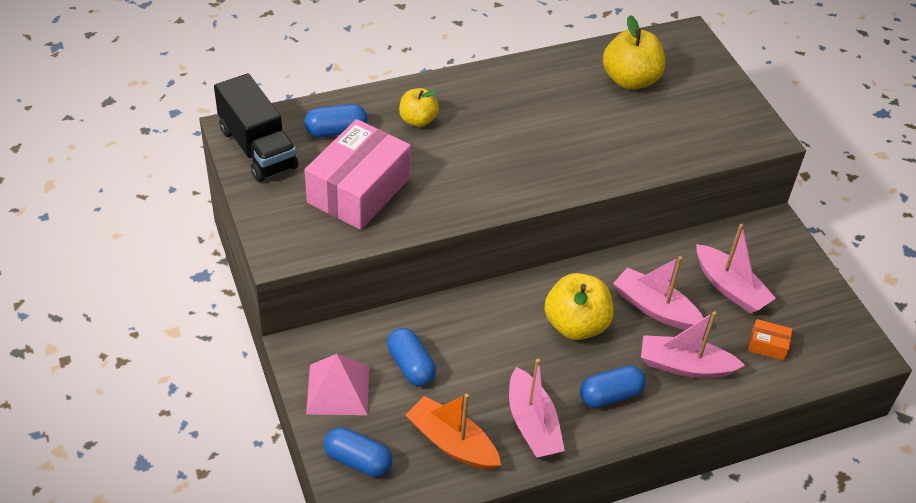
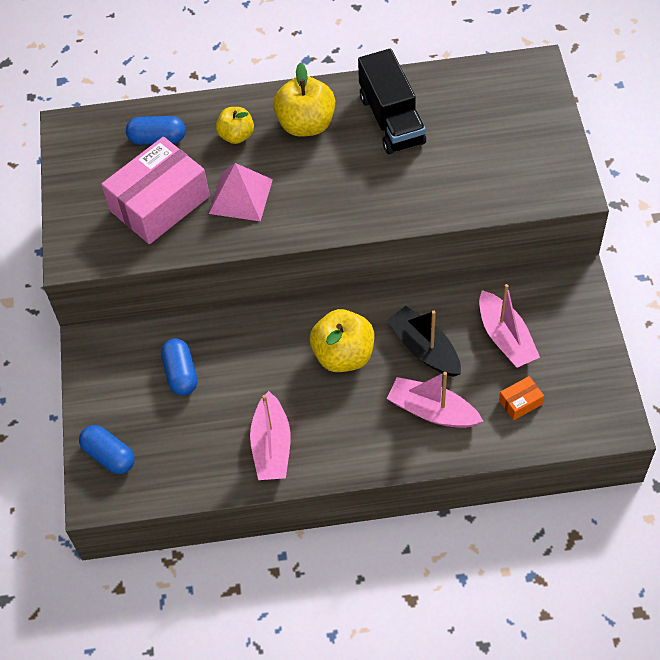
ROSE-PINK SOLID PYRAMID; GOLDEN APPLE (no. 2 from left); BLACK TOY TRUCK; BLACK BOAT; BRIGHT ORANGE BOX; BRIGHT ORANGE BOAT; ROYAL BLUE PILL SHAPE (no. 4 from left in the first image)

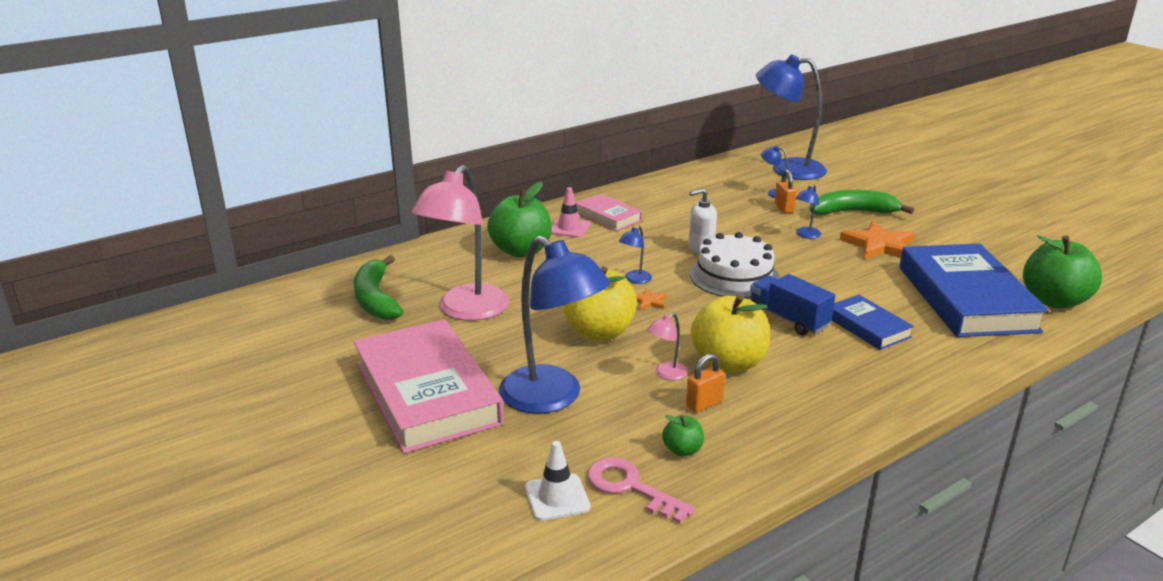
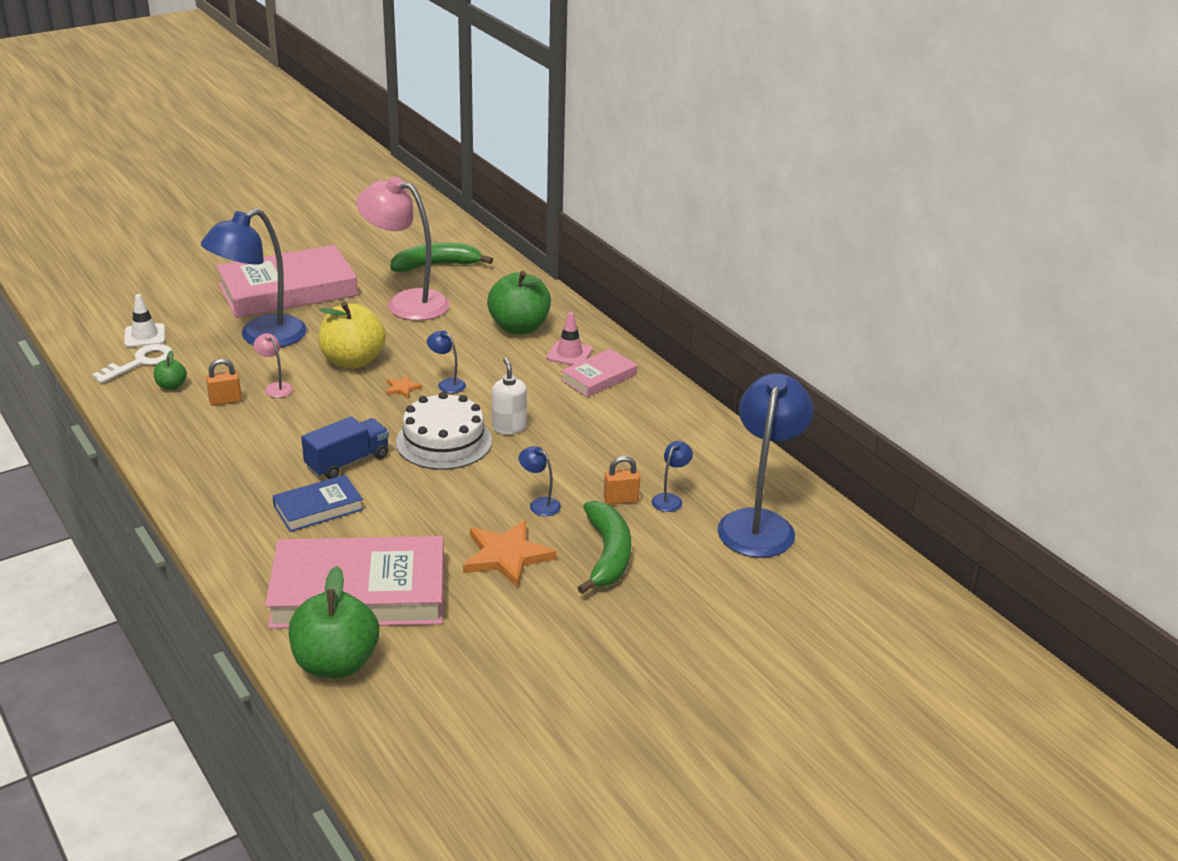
SNOW-WHITE LATCHKEY; BRIGHT ORANGE LOCK (no. 1 from left); ROSE-PINK HARDCOVER (no. 2 from left); GOLDEN APPLE (no. 2 from left in the first image)

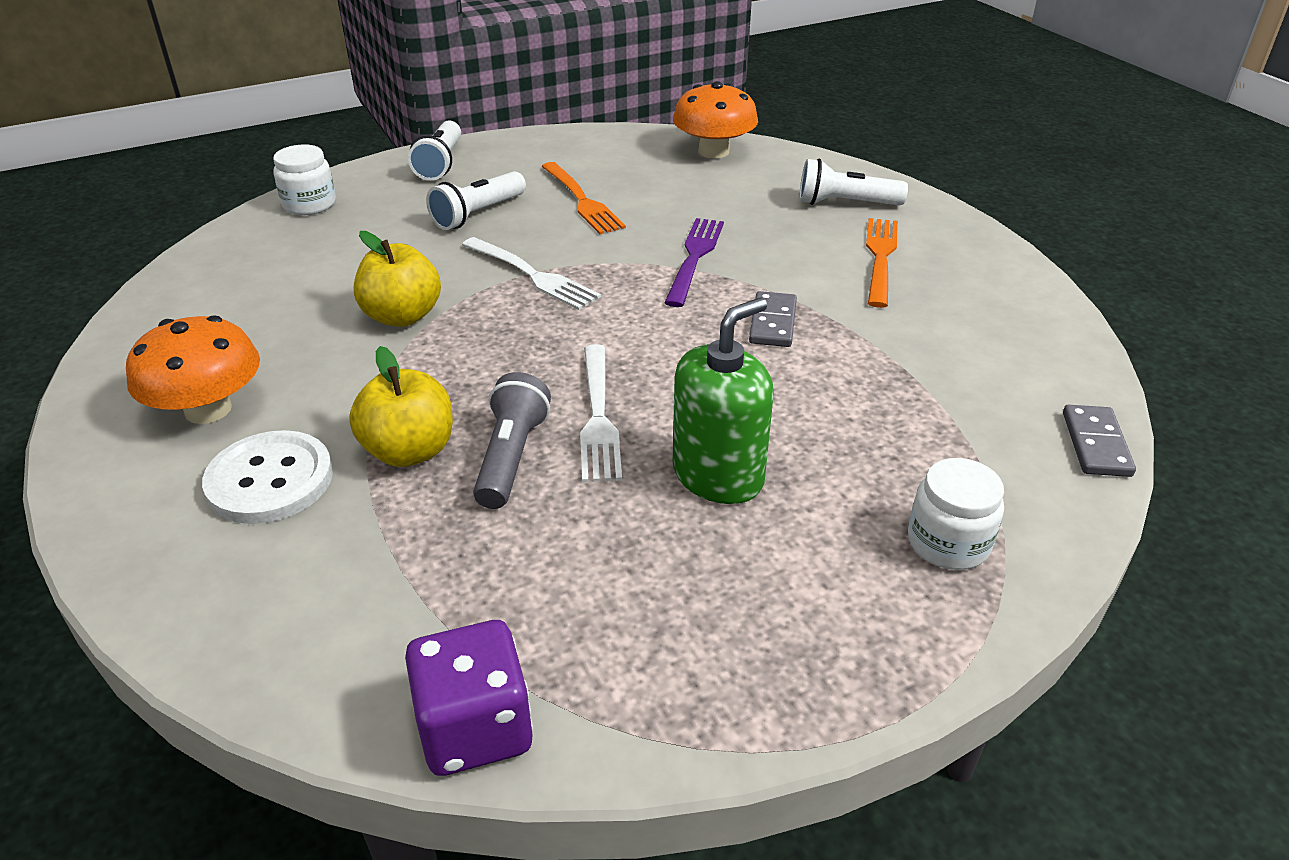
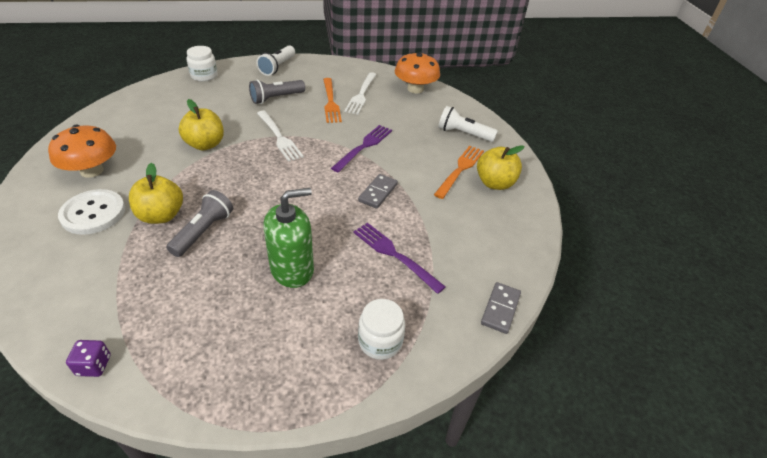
PURPLE DIE; GRAY POCKET TORCH (no. 2 from left); SNOW-WHITE FORK (no. 2 from left); PURPLE FORK (no. 2 from left); GOLDEN APPLE (no. 3 from left)

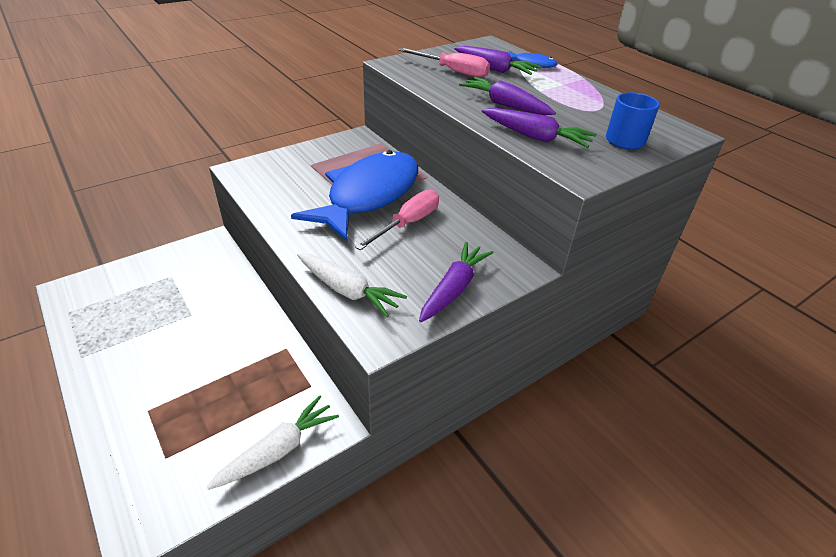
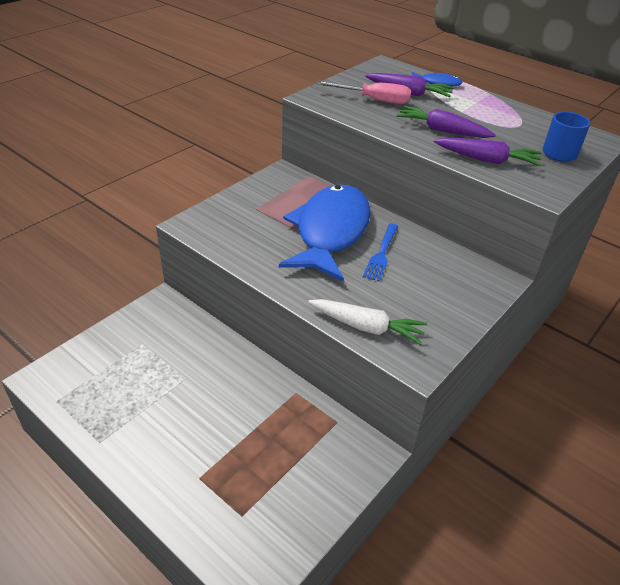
ROYAL BLUE FORK; SNOW-WHITE TOY CARROT (no. 1 from left in the first image); PURPLE TOY CARROT (no. 1 from left in the first image)

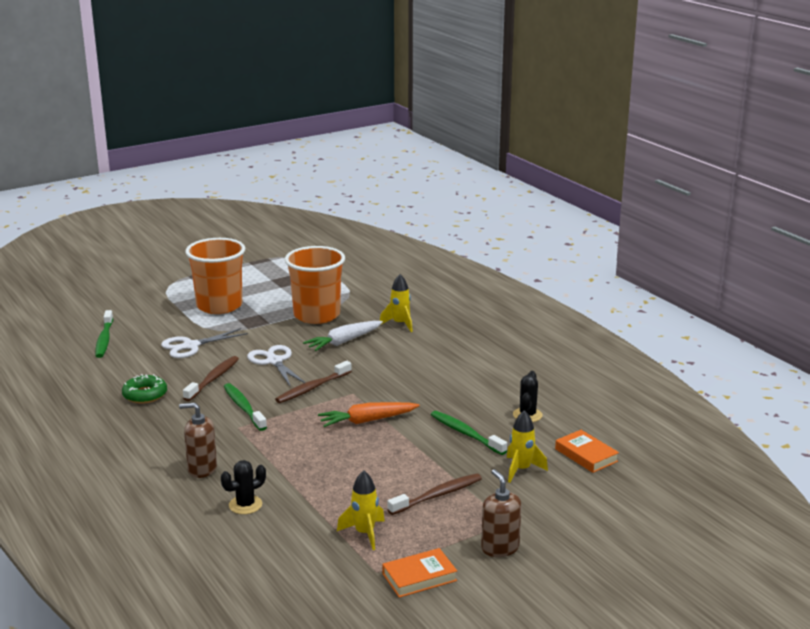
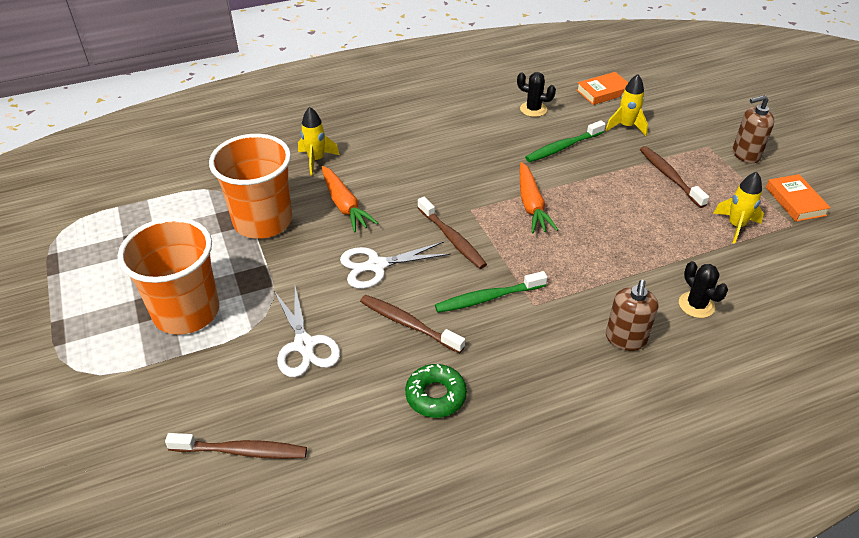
RUSSET TOOTH BRUSH (no. 1 from left); BRIGHT ORANGE TOY CARROT (no. 1 from left)

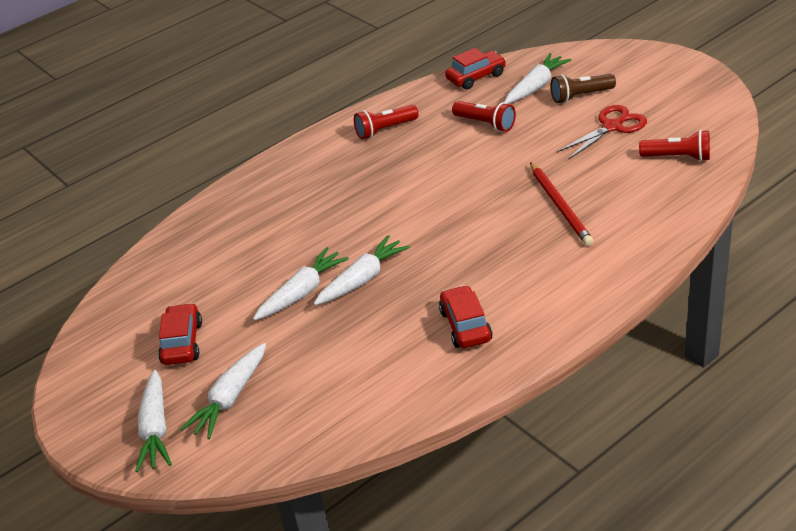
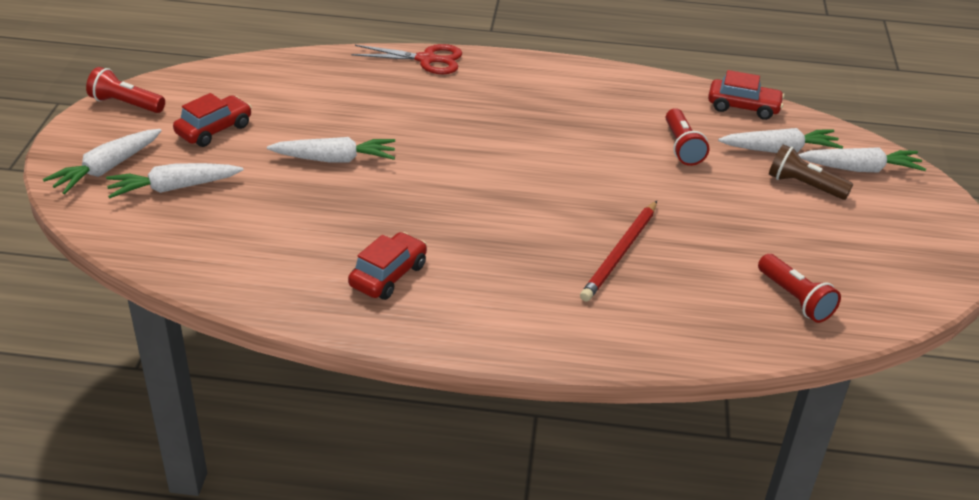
SCARLET POCKET TORCH (no. 1 from left); SCARLET PAIR OF SCISSORS; SNOW-WHITE TOY CARROT (no. 5 from left)

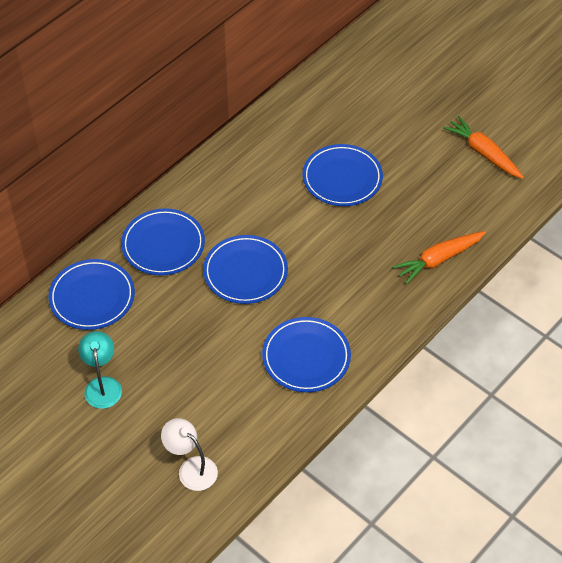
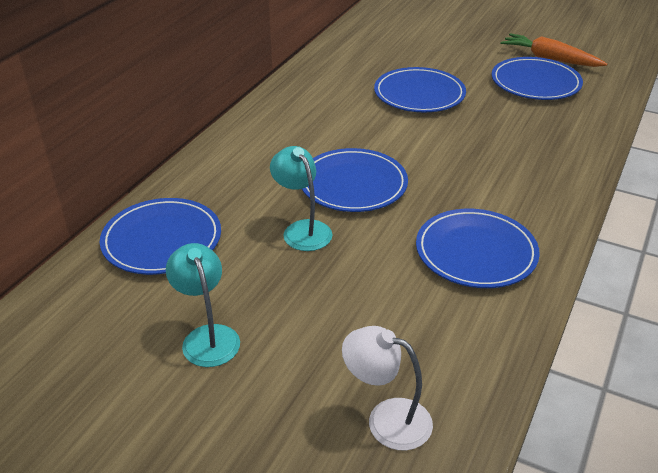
TEAL READING LAMP (no. 2 from left); ROYAL BLUE FLAT DISH (no. 5 from left); BRIGHT ORANGE TOY CARROT (no. 1 from left in the first image)

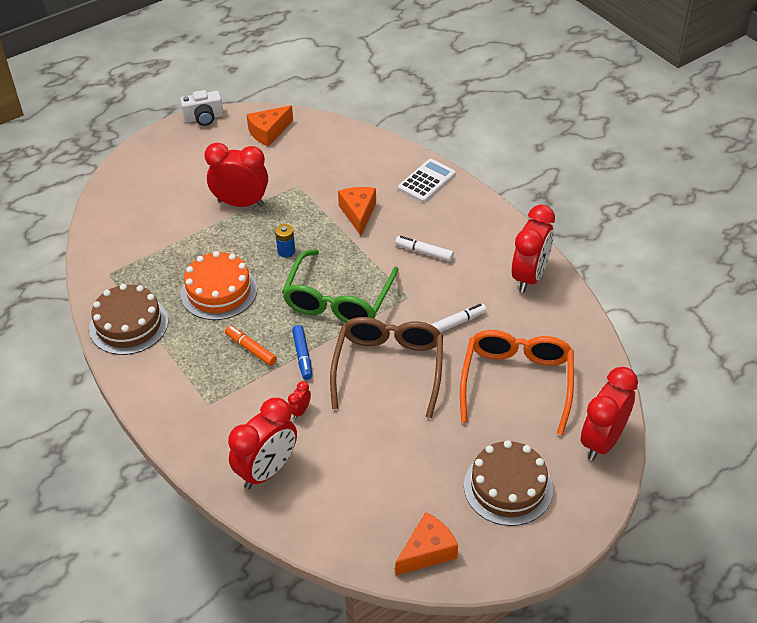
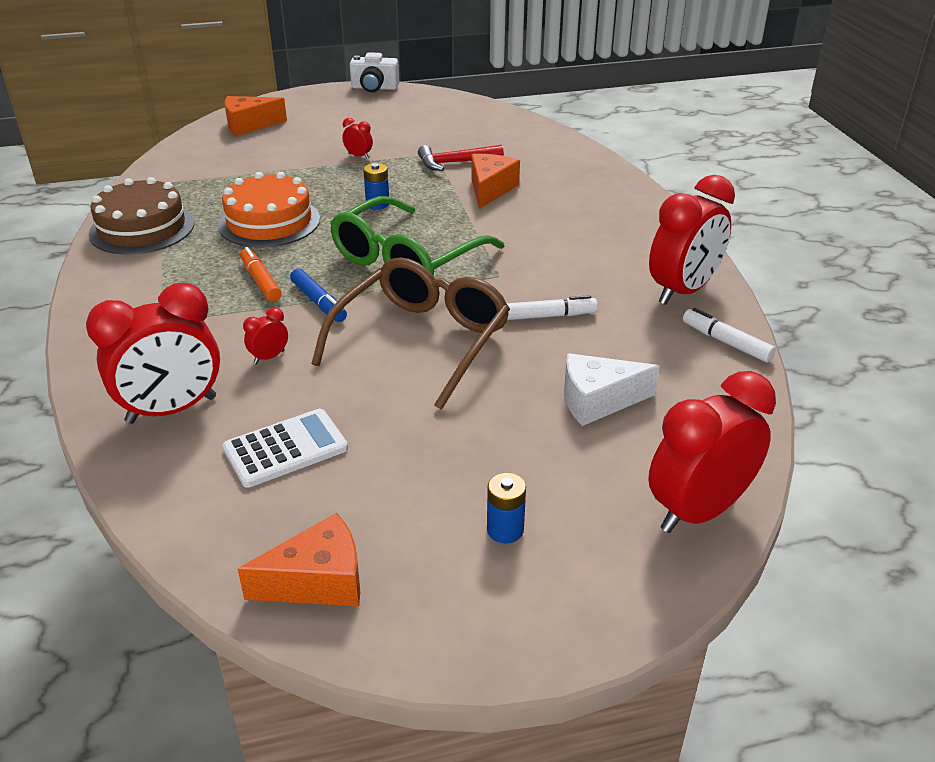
SNOW-WHITE POCKET CALCULATOR; BRIGHT ORANGE CHEESE (no. 1 from left); ROYAL BLUE MARKER PEN; SCARLET CLOCK (no. 3 from left); SCARLET HAMMER; ROYAL BLUE POWER CELL (no. 2 from left); SNOW-WHITE CHEESE; SNOW-WHITE MARKER PEN (no. 2 from left)

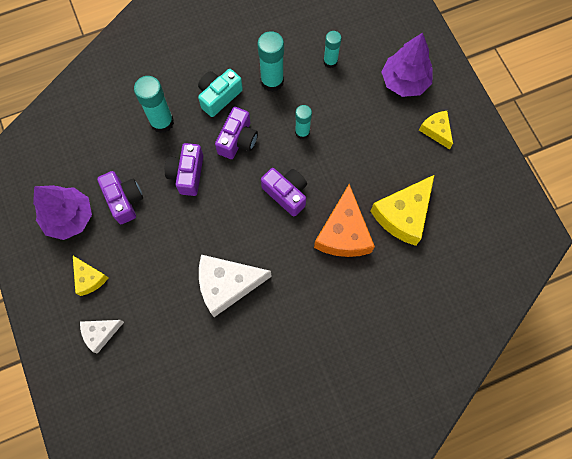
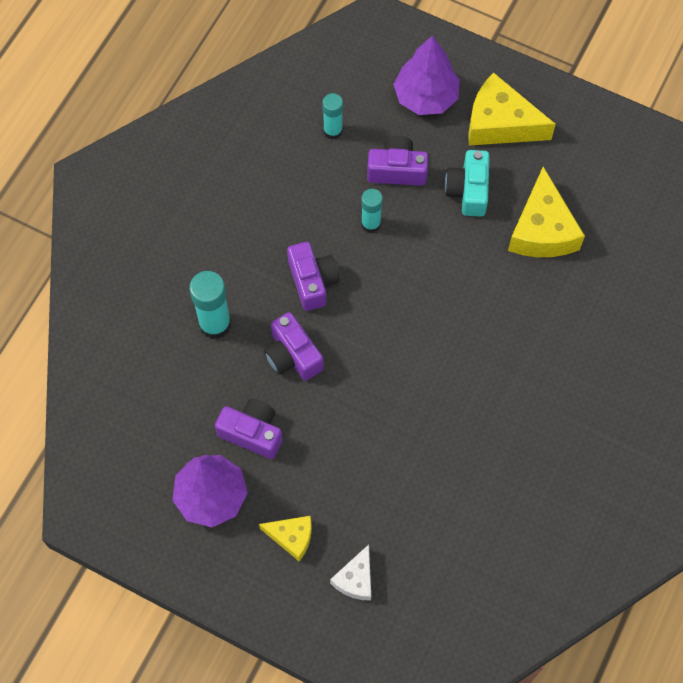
PURPLE PHOTO CAMERA (no. 4 from left); TEAL PHOTO CAMERA; GOLDEN CHEESE (no. 2 from left); SNOW-WHITE CHEESE (no. 2 from left in the first image); TEAL GLUE STICK (no. 2 from left in the first image); BRIGHT ORANGE CHEESE

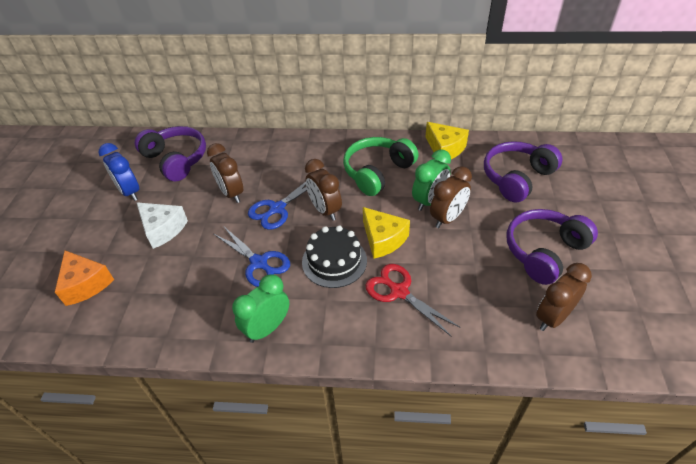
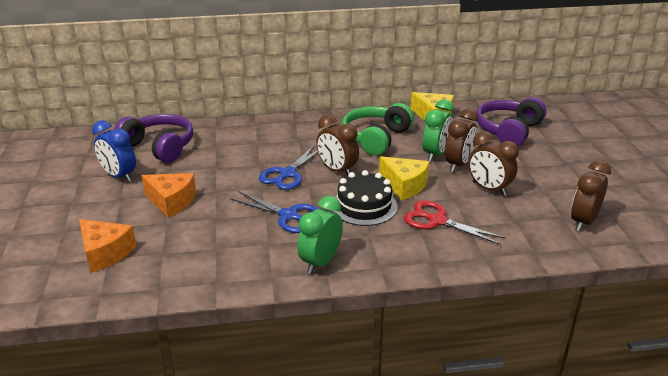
BRIGHT ORANGE CHEESE (no. 2 from left); RUSSET CLOCK (no. 3 from left); PURPLE OVER-EAR HEADPHONES (no. 3 from left in the first image)

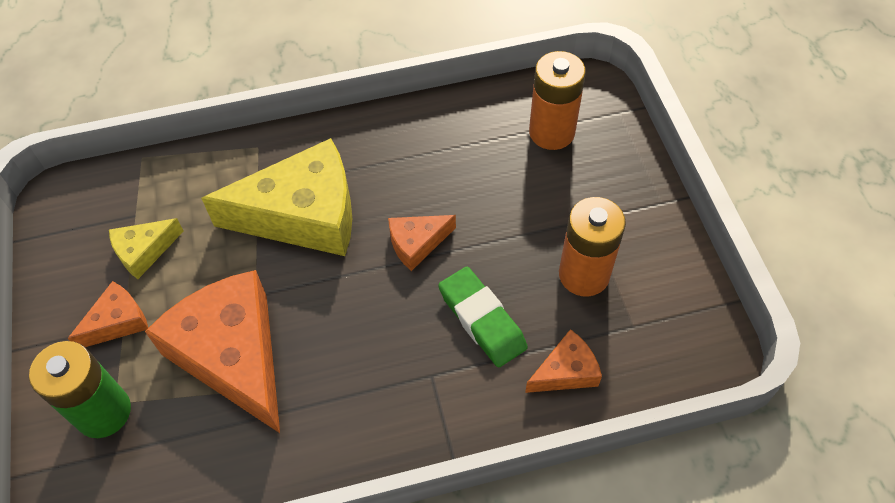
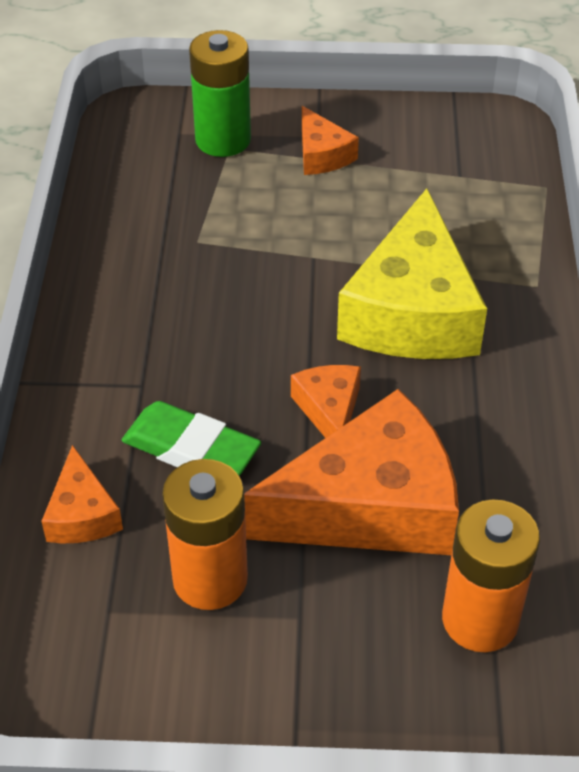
LEAF-GREEN GUM ERASER; BRIGHT ORANGE CHEESE (no. 4 from left); GOLDEN CHEESE (no. 1 from left in the first image)

